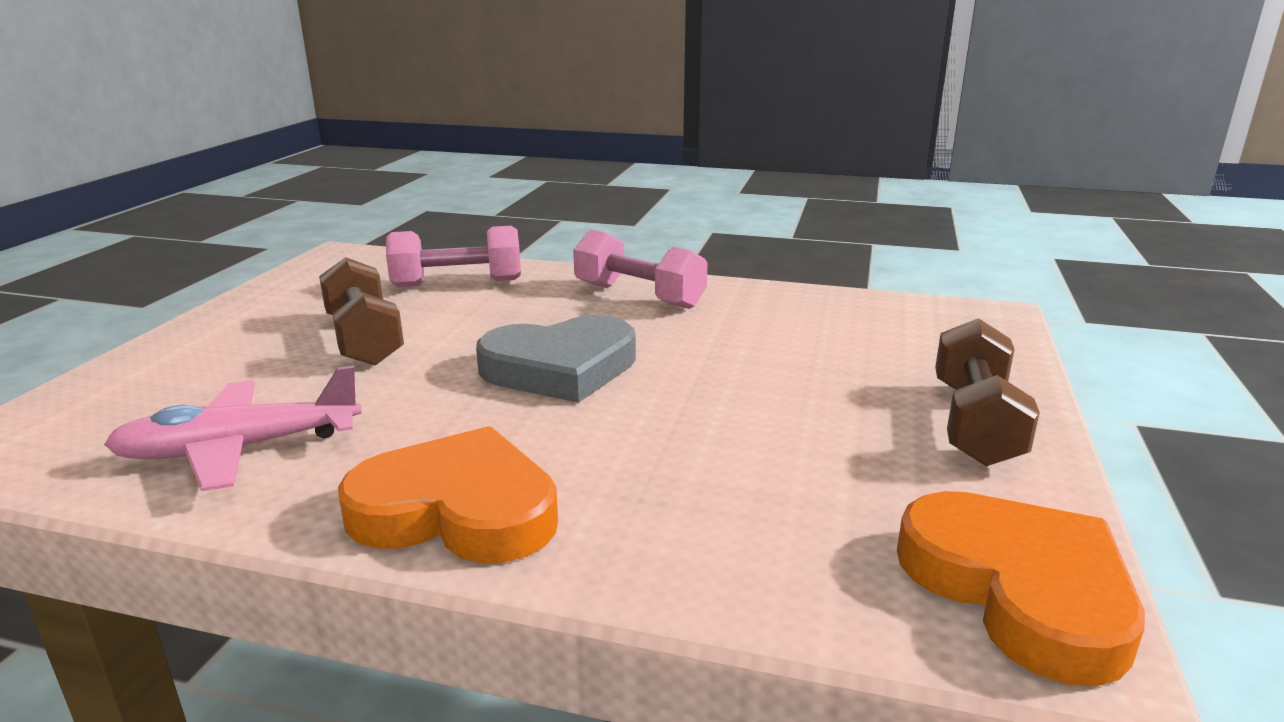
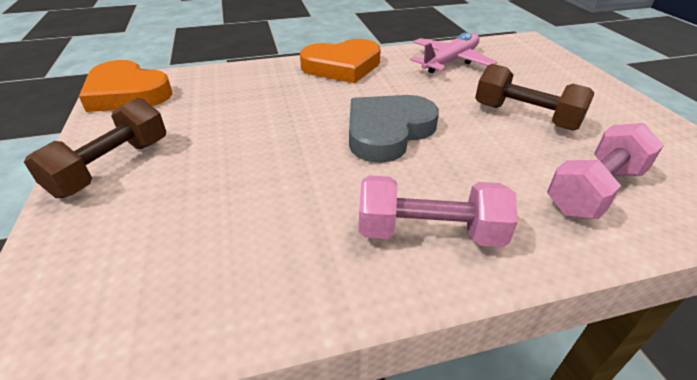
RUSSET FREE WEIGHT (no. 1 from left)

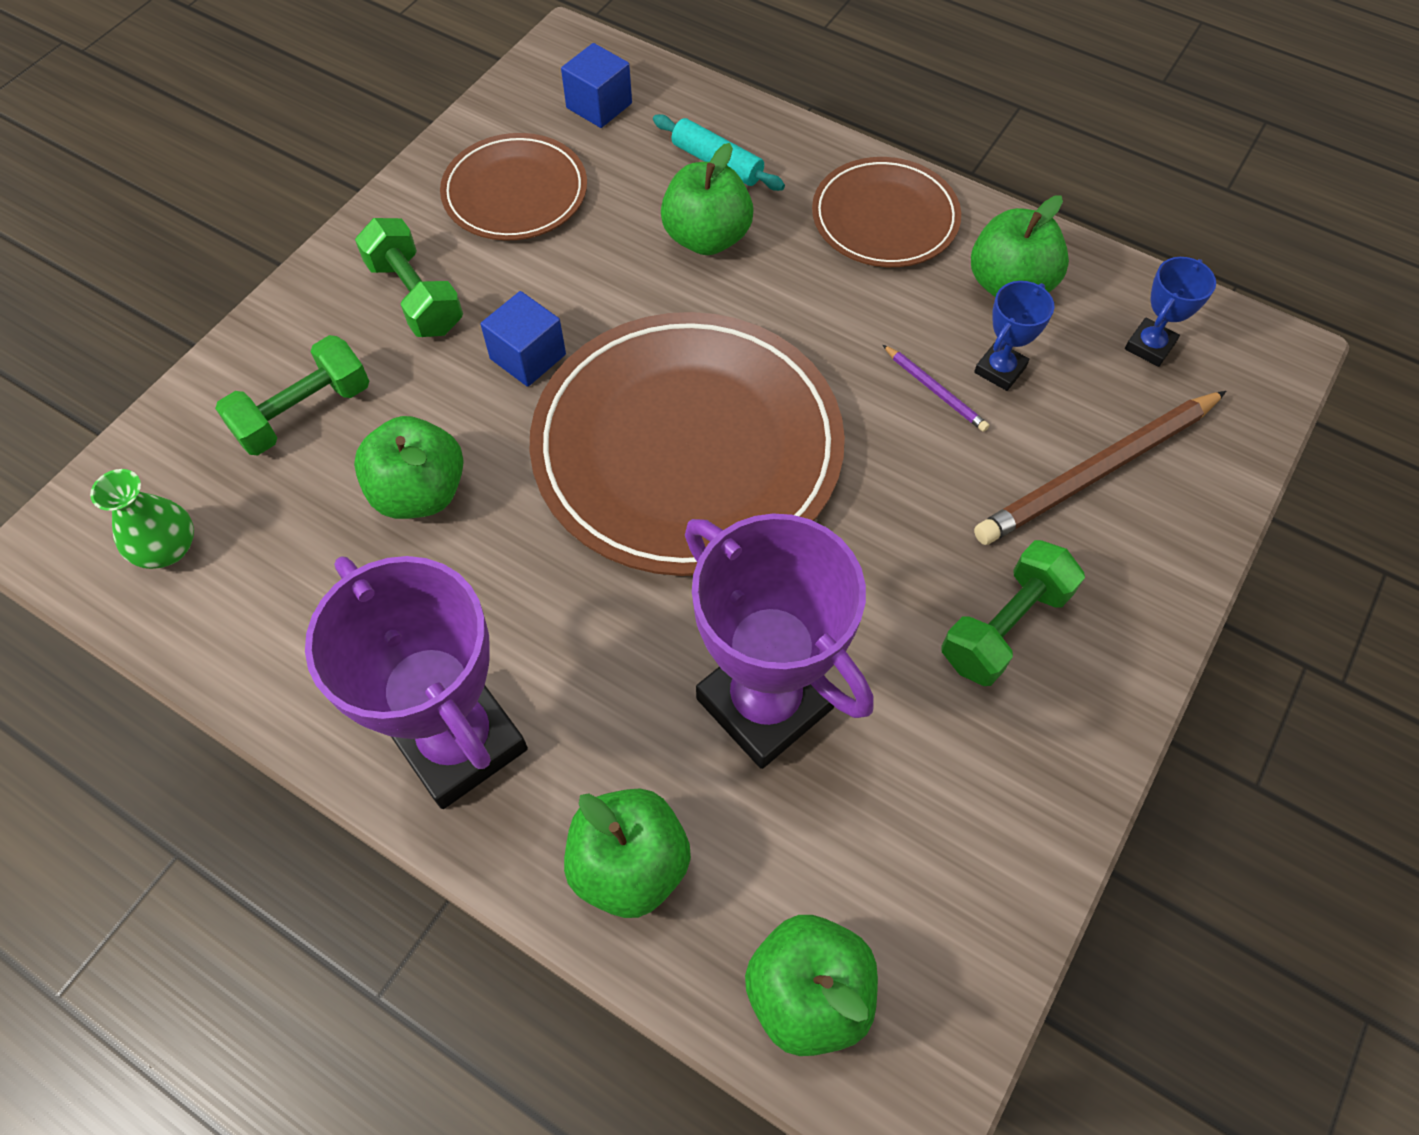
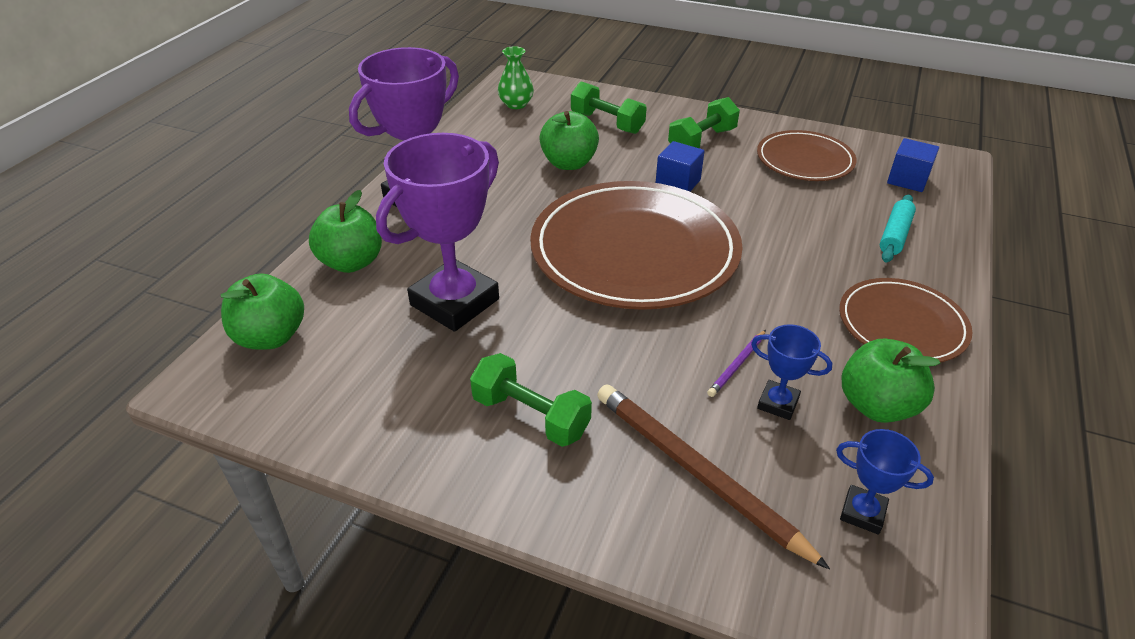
LEAF-GREEN APPLE (no. 3 from left in the first image)

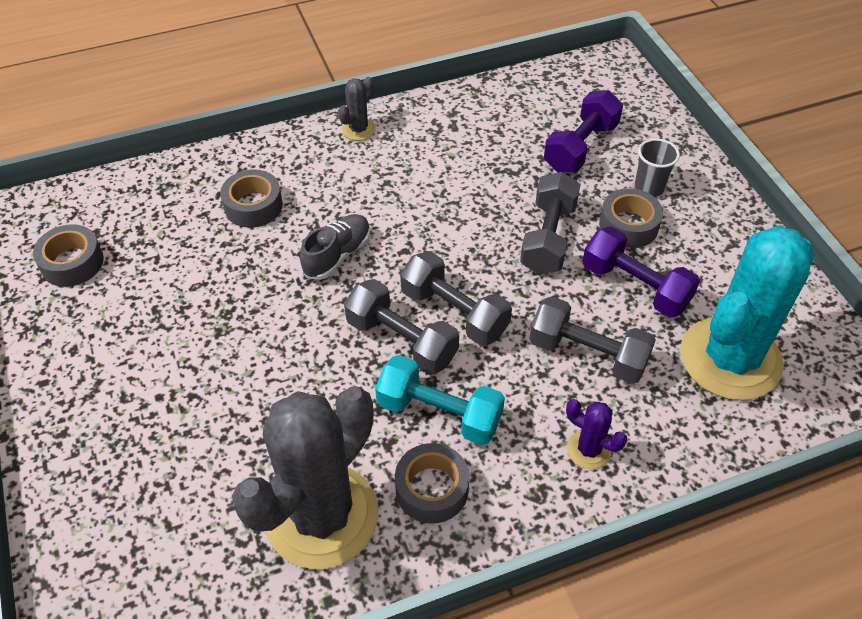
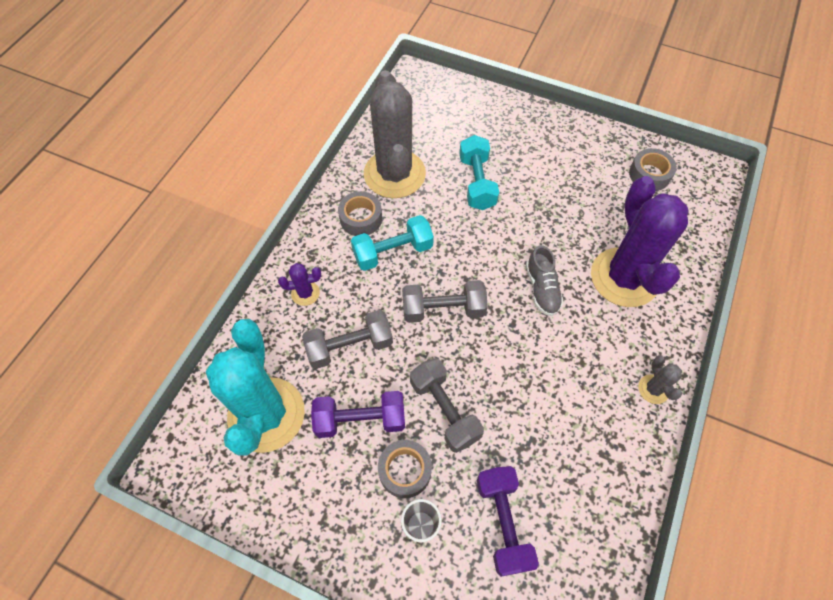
TEAL FREE WEIGHT (no. 2 from left); PURPLE SAGUARO CACTUS (no. 2 from left); GRAY FREE WEIGHT (no. 1 from left in the first image)

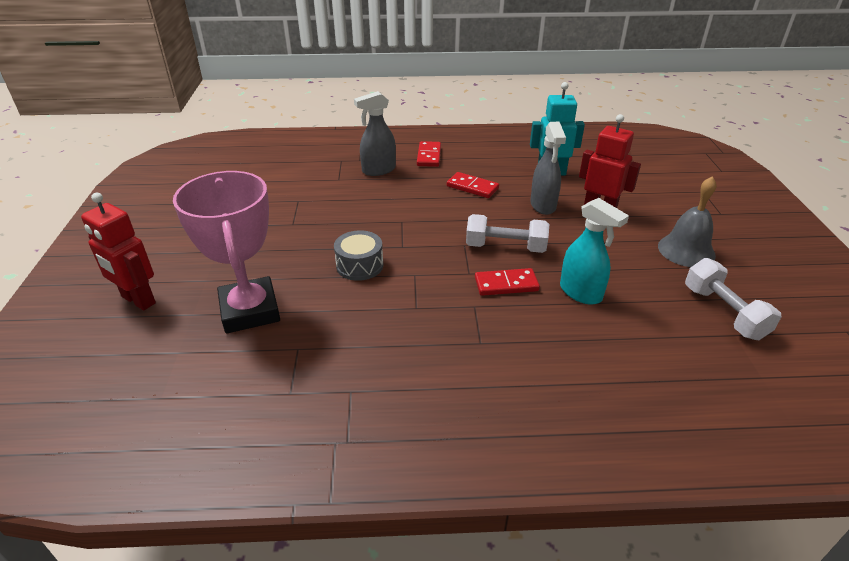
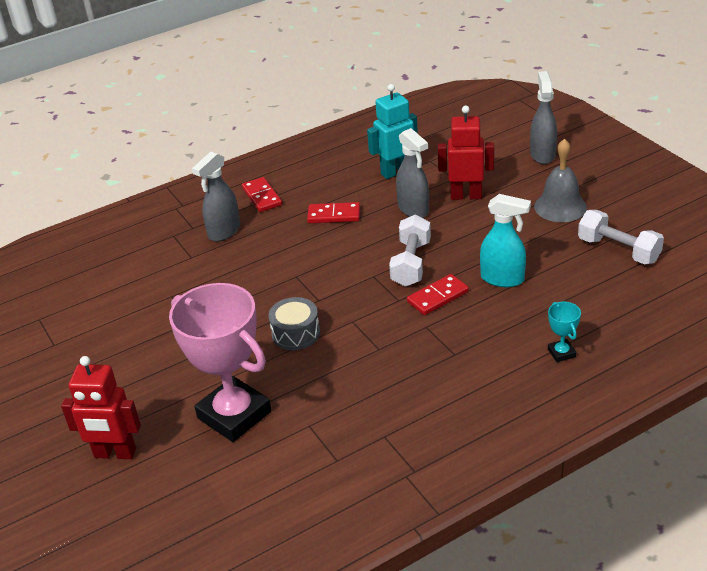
SNOW-WHITE FREE WEIGHT (no. 1 from left); GRAY SPRAY BOTTLE (no. 3 from left); TEAL AWARD CUP

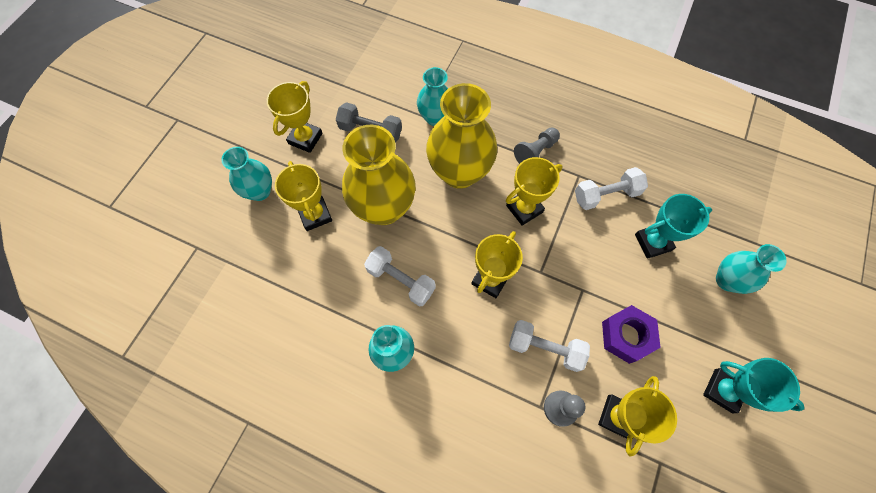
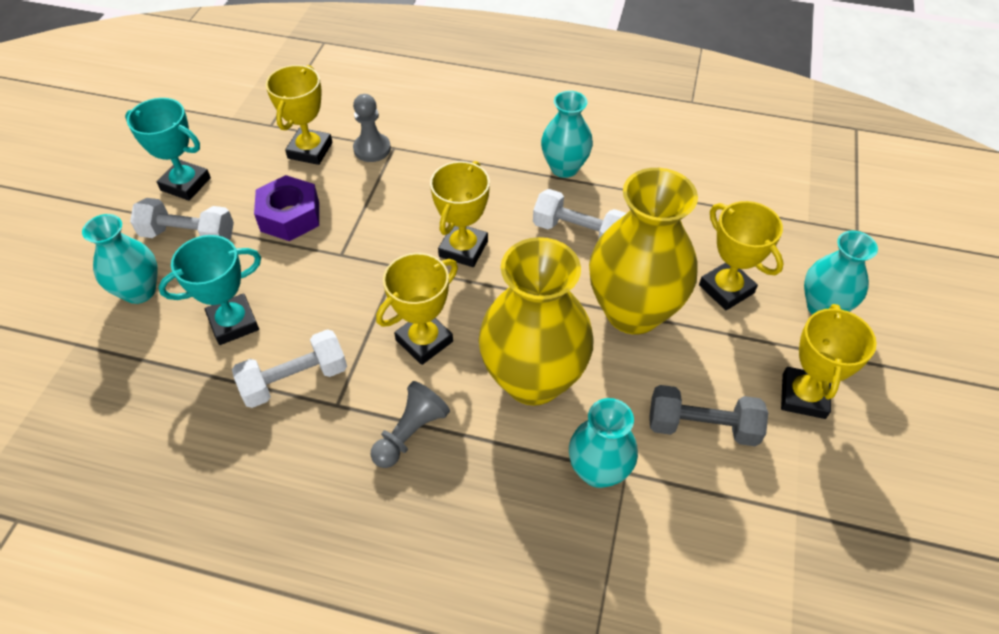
SNOW-WHITE FREE WEIGHT (no. 1 from left)

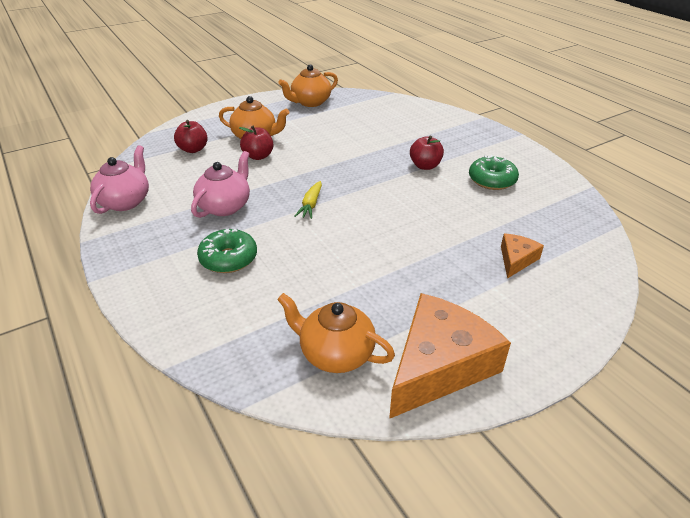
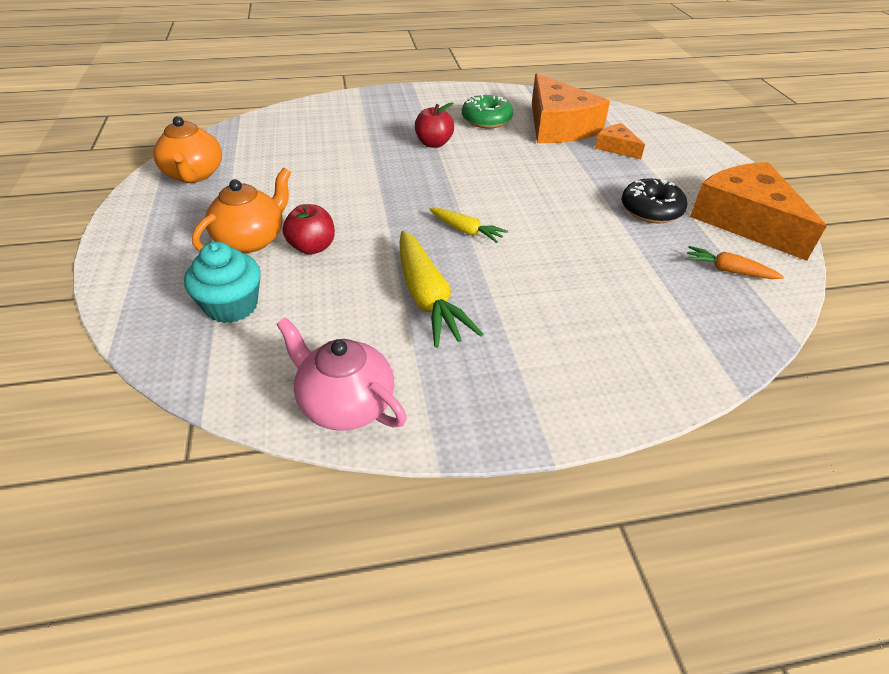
TEAL FAIRY CAKE; GOLDEN TOY CARROT (no. 1 from left); BRIGHT ORANGE CHEESE (no. 1 from left); BLACK DOUGHNUT; BRIGHT ORANGE TOY CARROT; LEAF-GREEN DOUGHNUT (no. 1 from left in the first image)

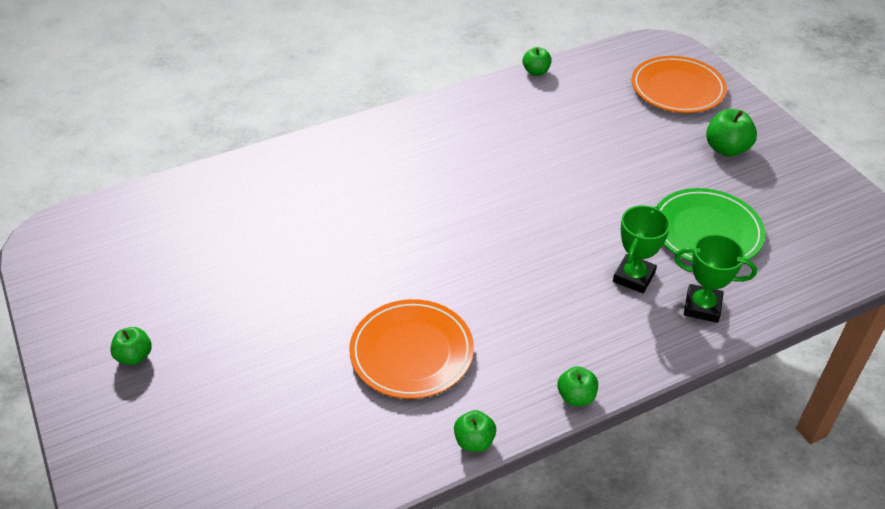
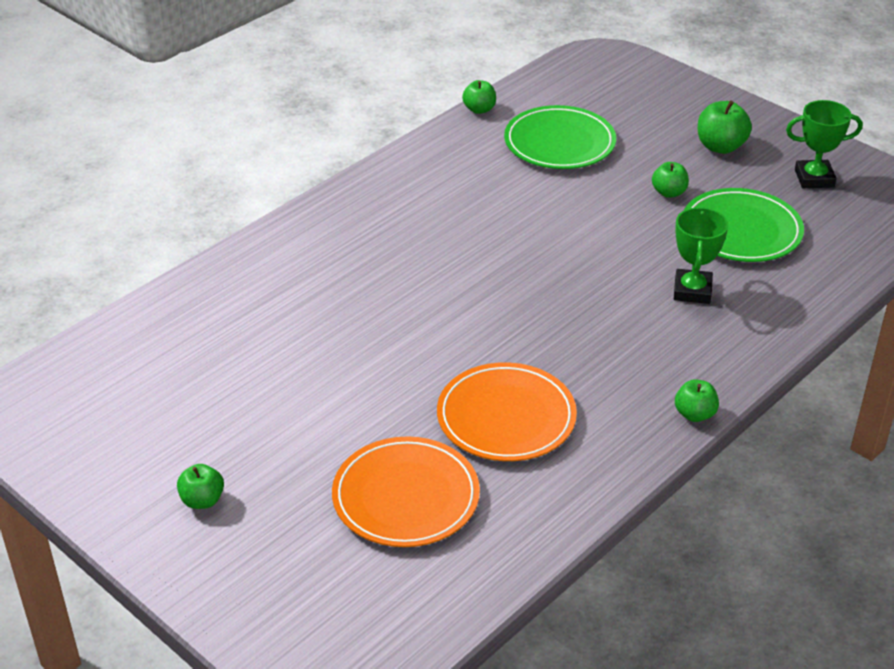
BRIGHT ORANGE FLAT DISH (no. 1 from left); LEAF-GREEN FLAT DISH (no. 1 from left); LEAF-GREEN APPLE (no. 3 from left); LEAF-GREEN AWARD CUP (no. 2 from left)

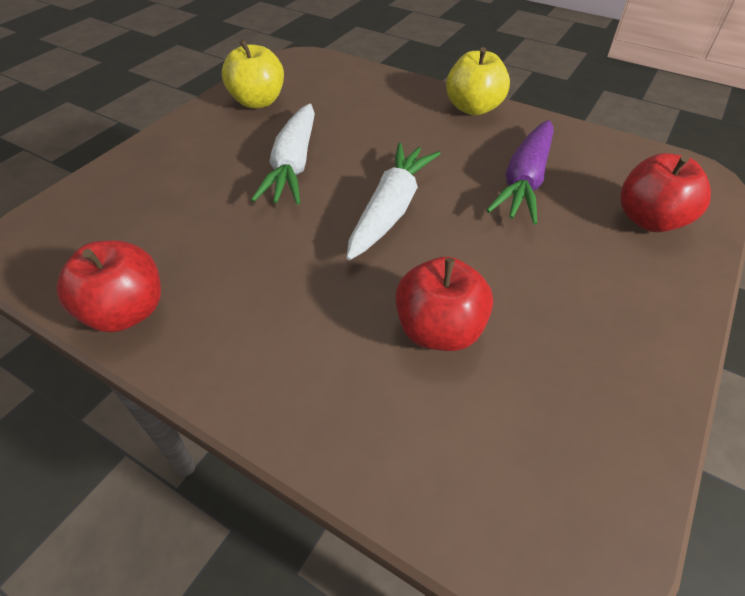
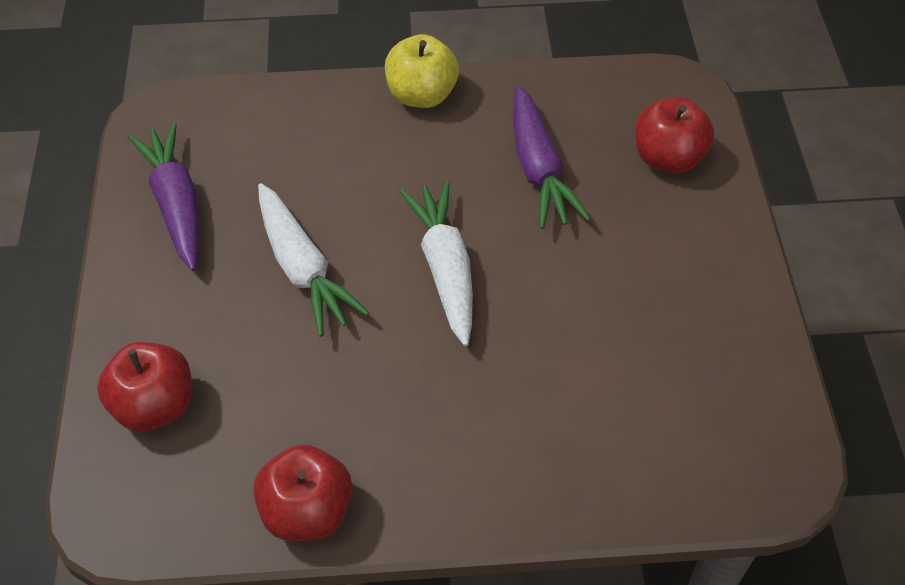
SCARLET APPLE (no. 1 from left); PURPLE TOY CARROT (no. 1 from left)

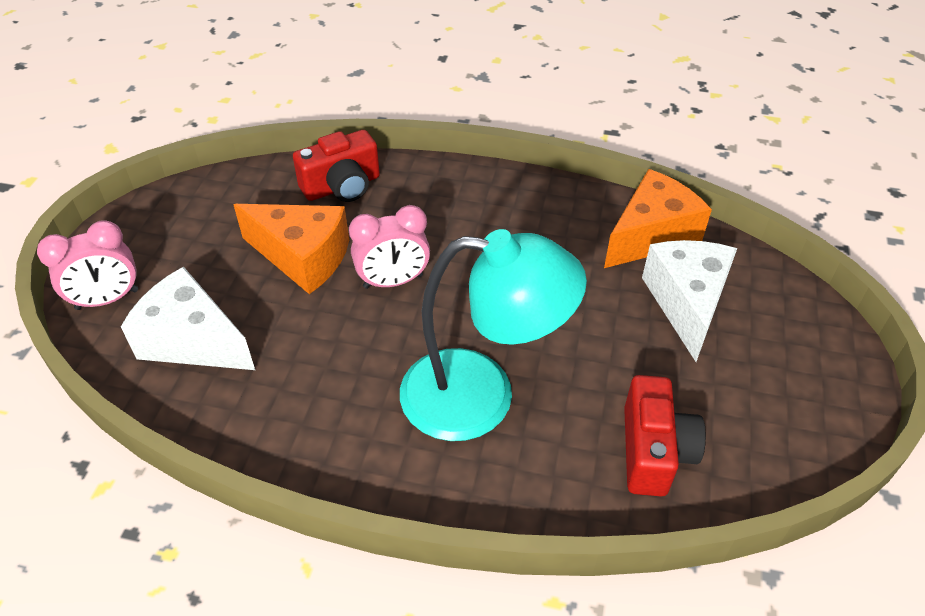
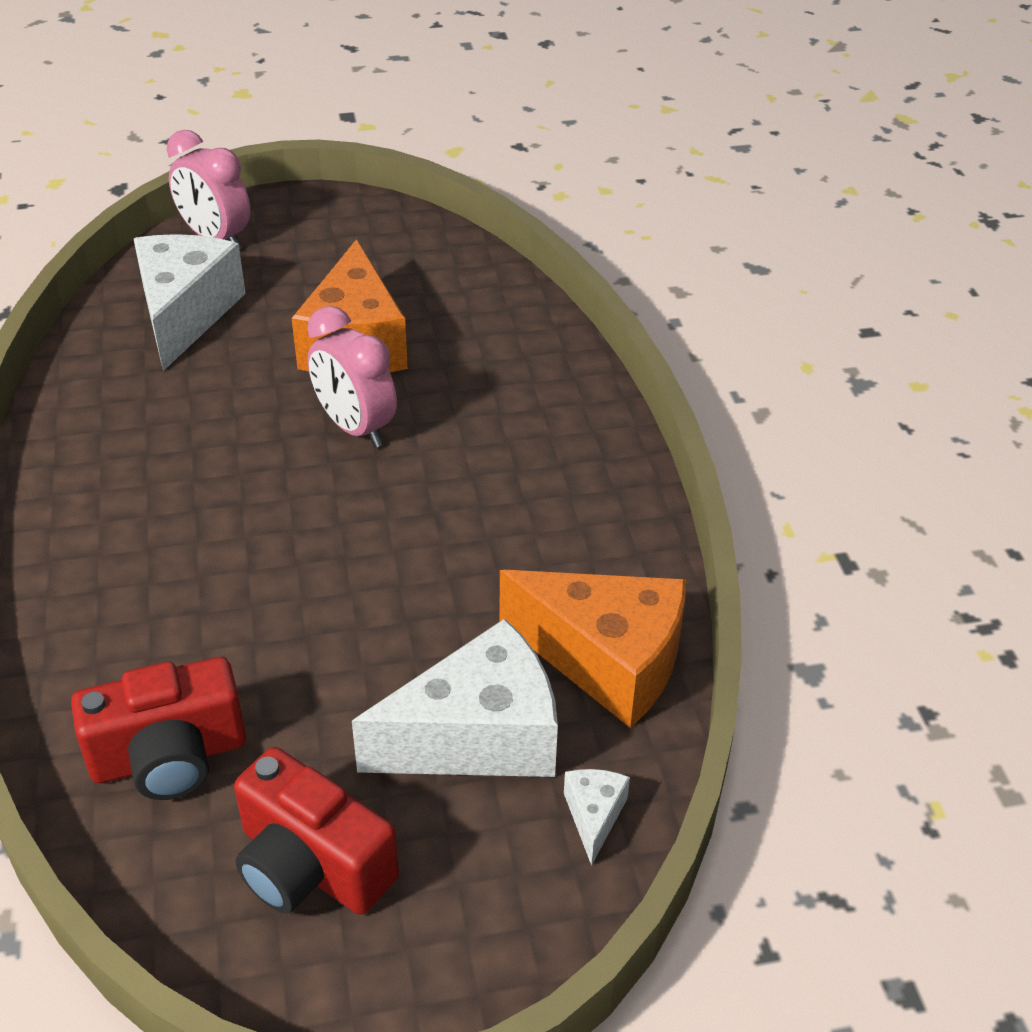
SCARLET PHOTO CAMERA (no. 2 from left); SNOW-WHITE CHEESE (no. 3 from left); TEAL READING LAMP

